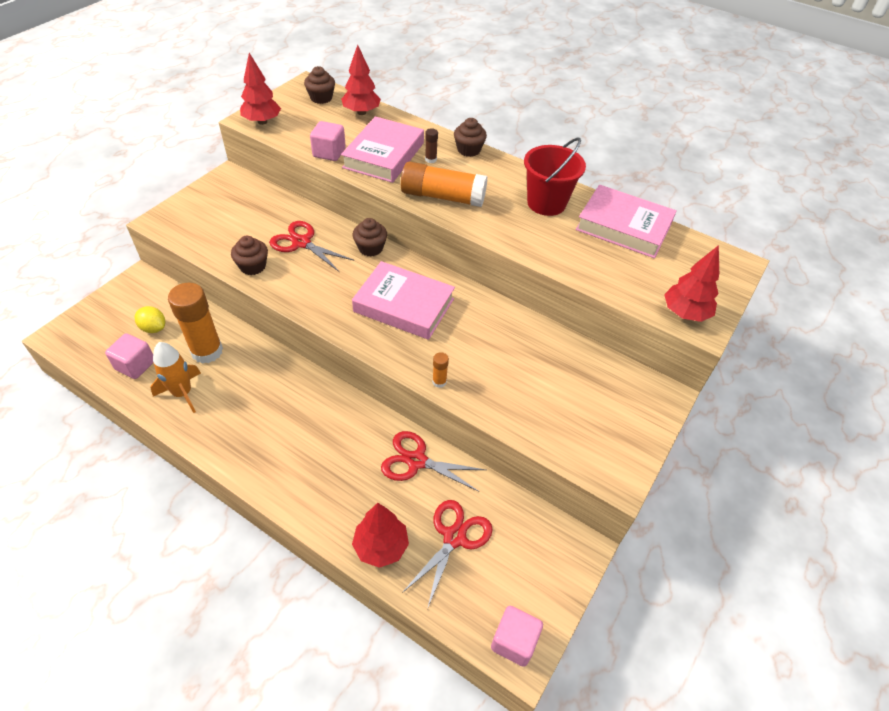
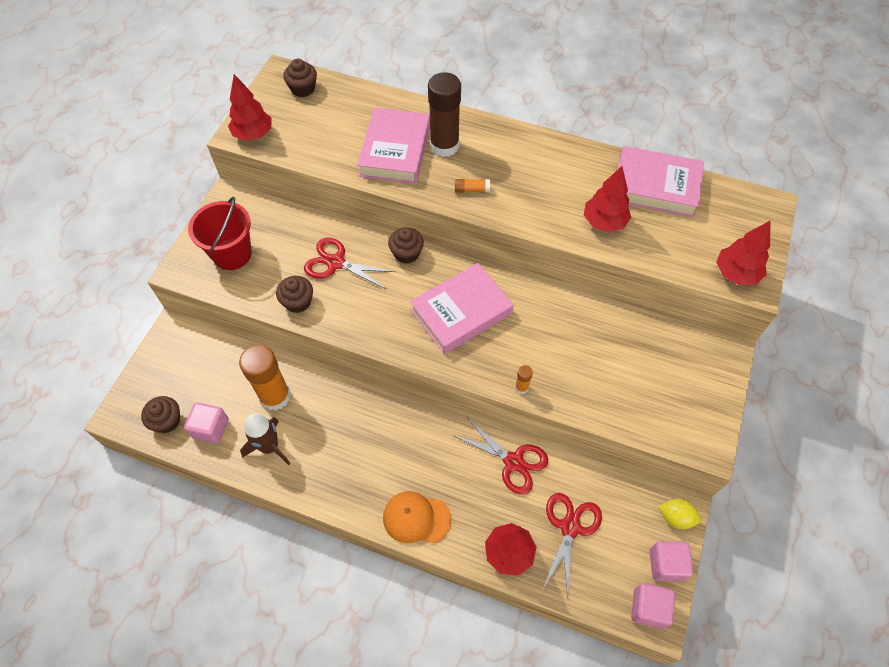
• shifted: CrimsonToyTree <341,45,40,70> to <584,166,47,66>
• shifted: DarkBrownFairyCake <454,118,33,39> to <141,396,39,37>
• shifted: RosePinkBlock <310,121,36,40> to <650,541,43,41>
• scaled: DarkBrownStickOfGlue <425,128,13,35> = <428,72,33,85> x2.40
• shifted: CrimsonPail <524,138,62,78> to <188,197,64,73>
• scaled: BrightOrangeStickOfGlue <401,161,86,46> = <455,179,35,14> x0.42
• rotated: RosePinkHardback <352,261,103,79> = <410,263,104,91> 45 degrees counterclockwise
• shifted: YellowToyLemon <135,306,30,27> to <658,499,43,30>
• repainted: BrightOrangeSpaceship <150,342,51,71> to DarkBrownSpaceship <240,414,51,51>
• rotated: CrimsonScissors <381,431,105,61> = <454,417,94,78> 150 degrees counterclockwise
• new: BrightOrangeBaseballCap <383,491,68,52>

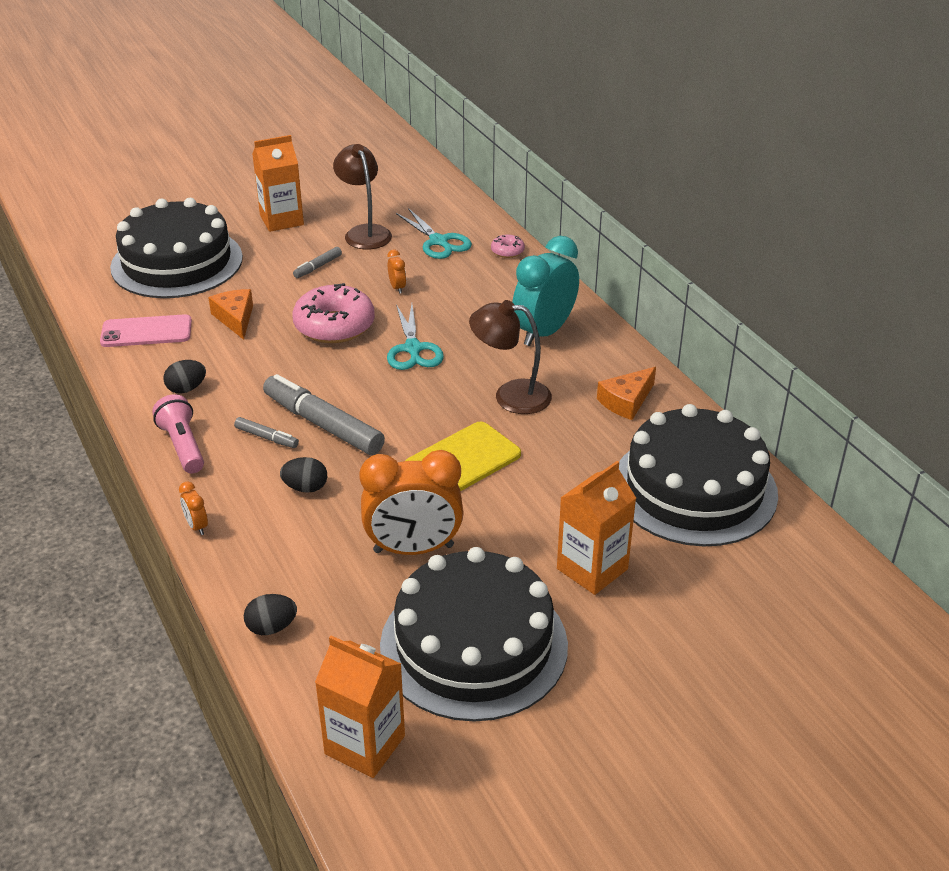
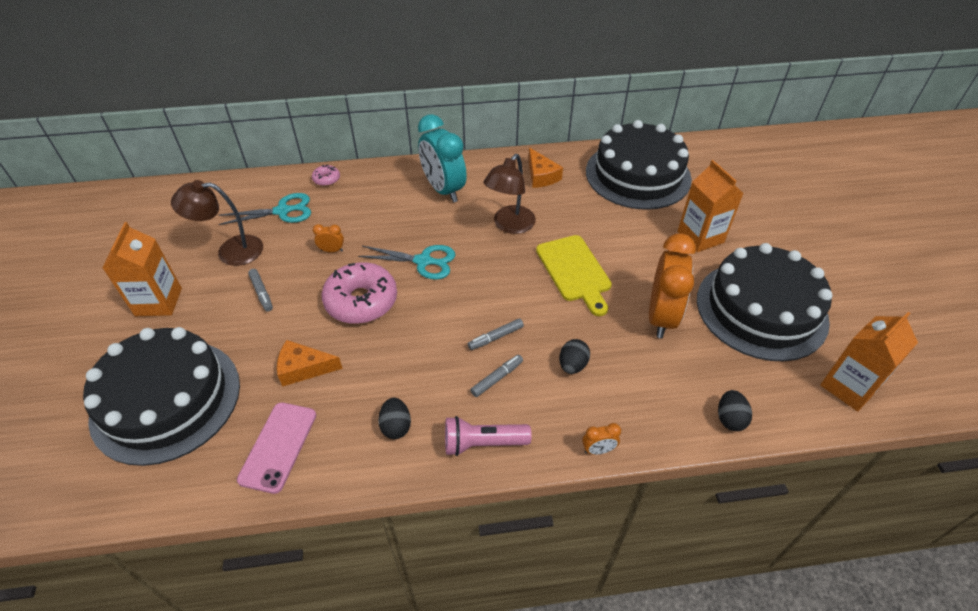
• scaled: GreyMarker <263,374,122,81> = <468,318,56,32> x0.47

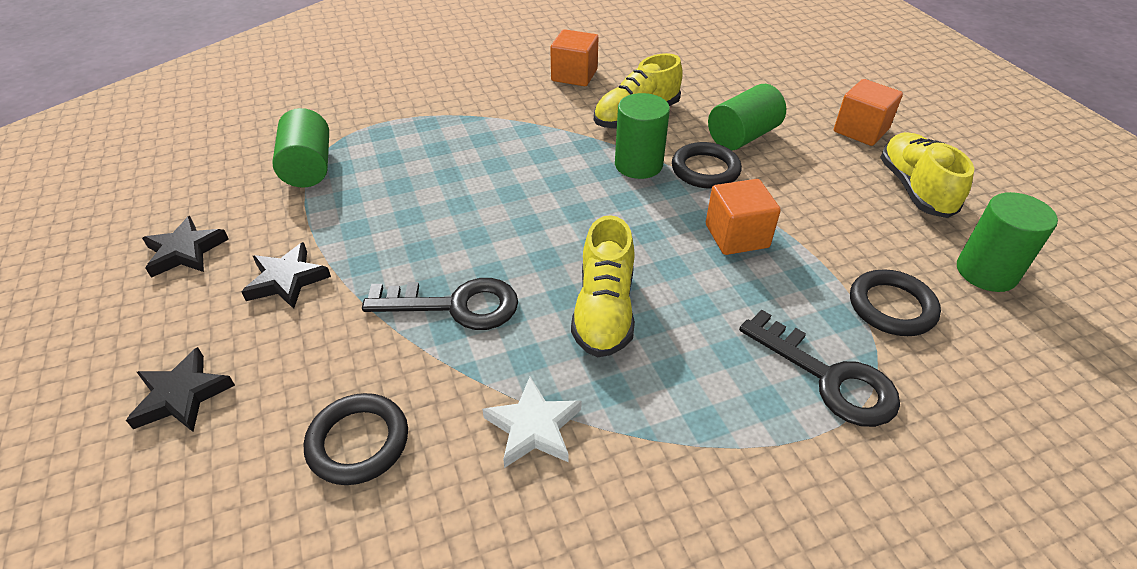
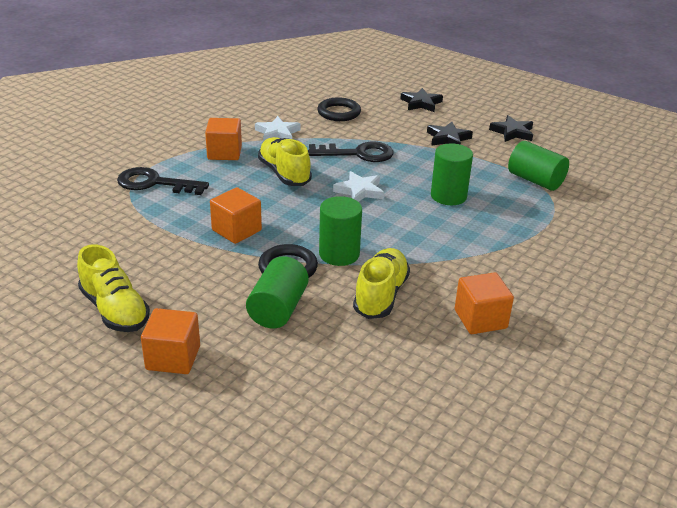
• shifted: EmeraldSolidCylinder <957,192,101,100> to <431,143,42,62>
• gone: JetBlackTorus <850,269,91,67>
• rotated: JetBlackLatchkey <362,278,156,52> = <308,142,86,20> 150 degrees counterclockwise
• new: BrightOrangeBlock <205,118,37,42>
• new: PureWhiteFivePointedStar <333,171,51,31>

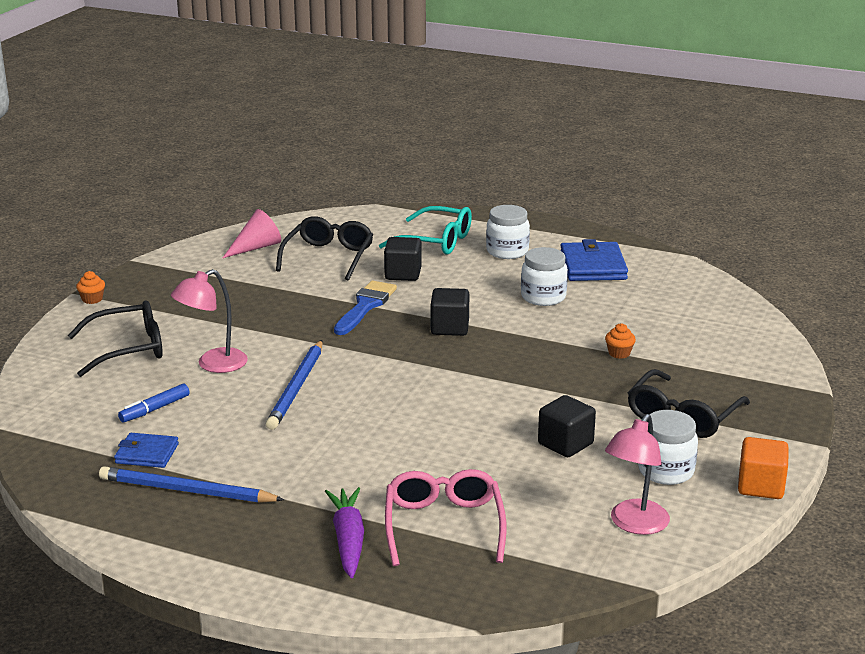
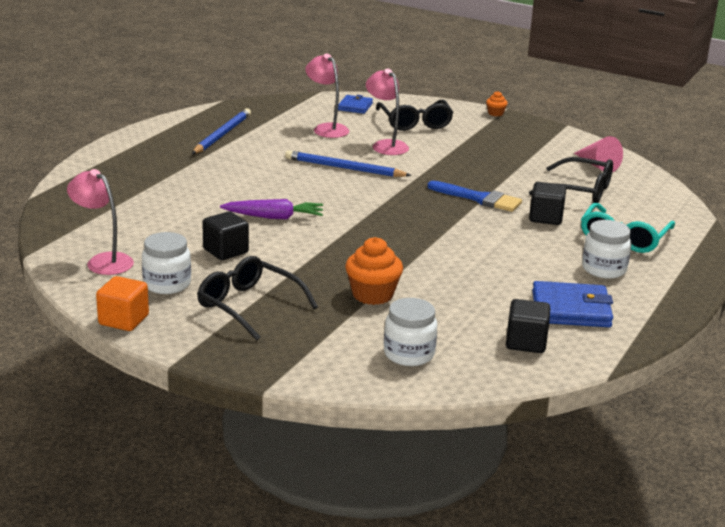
• shifted: PureWhiteJamJar <521,247,47,59> to <384,298,53,68>
• shifted: JetBlackBlock <431,288,38,48> to <506,299,44,54>
• scaled: BrightOrangeFairyCake <605,323,31,36> = <345,237,58,68> x1.95
• swapped: CobaltMarker <118,384,71,38> to RosePinkReadingLamp <305,54,44,84>
• shifted: CobaltCardWallet <114,433,65,35> to <338,95,35,19>
• gone: RosePinkEyeglasses <385,469,121,97>
• shifted: RoyalPurpleCarrot <325,487,39,91> to <220,199,103,20>

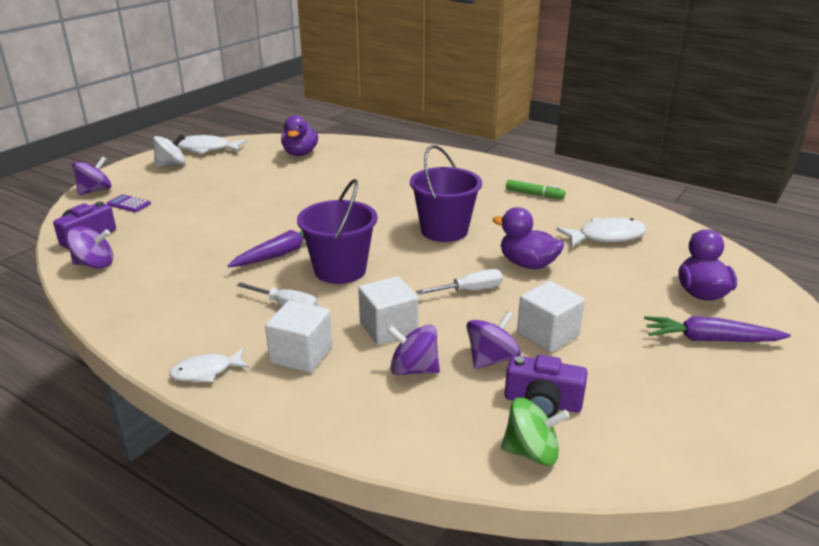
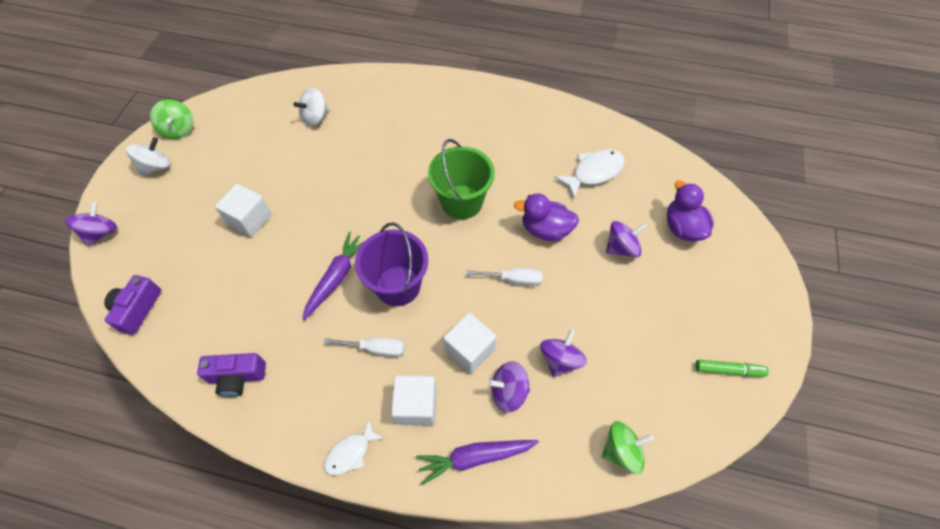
• gone: RoyalPurpleDuck <281,115,37,41>
• swapped: PureWhiteFish <177,135,70,19> to EmeraldToyTop <150,99,43,40>
• repainted: RoyalPurplePail <410,145,72,97> to EmeraldPail <428,139,67,80>
• shifted: EmeraldMarker <506,180,59,19> to <695,360,74,17>
• gone: RoyalPurplePocketCalculator <107,194,44,18>
• shifted: RoyalPurpleToyTop <67,226,46,43> to <606,221,41,37>
• rotated: PureWhiteHandScrewdriver <416,269,87,26> = <467,268,76,18> 45 degrees clockwise
• shifted: PureWhiteBlock <517,281,68,71> to <215,184,57,53>
• shifted: RoyalPurpleCarrot <644,316,147,26> to <416,440,123,45>
• shifted: RoyalPurpleCamera <505,355,83,63> to <197,353,69,44>
• new: PureWhiteToyTop <293,87,36,39>

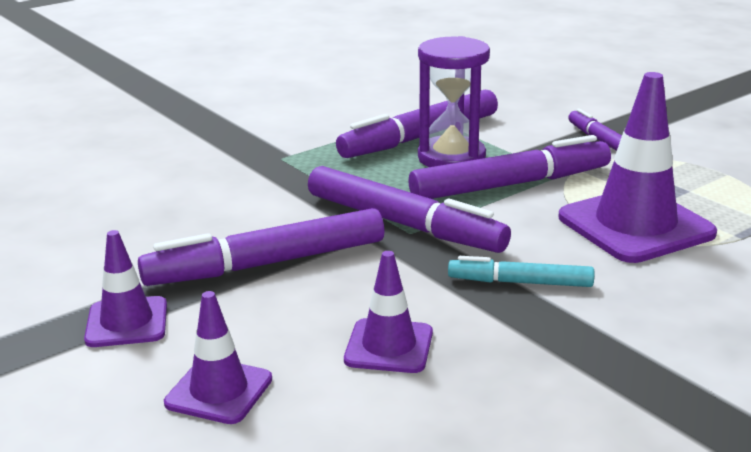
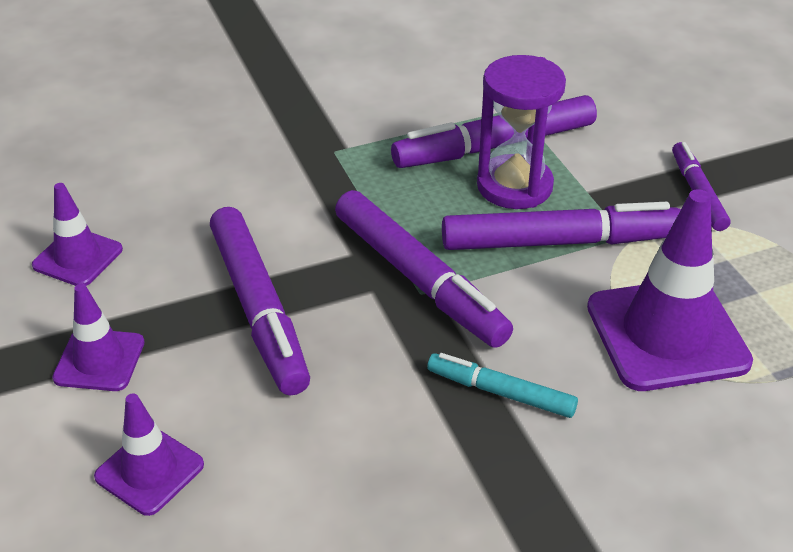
• rotated: RoyalPurpleMarker <138,208,246,78> = <210,207,100,189> 105 degrees counterclockwise
• shifted: RoyalPurpleRoadCone <344,251,89,122> to <32,183,91,103>

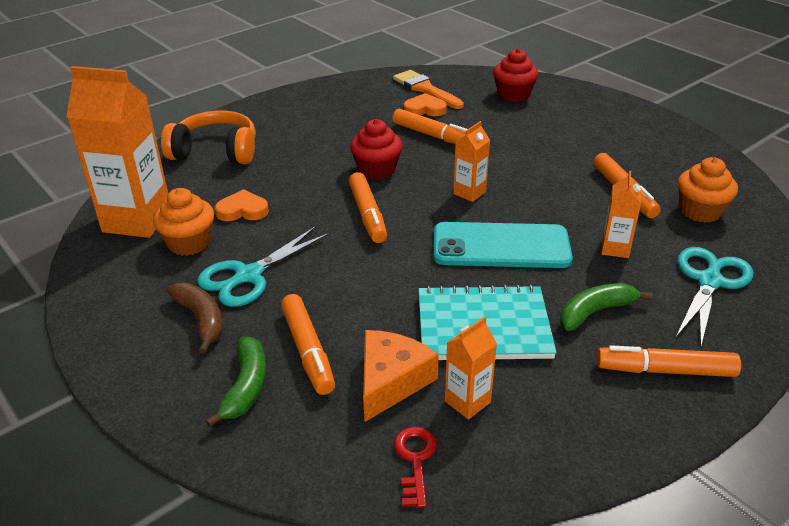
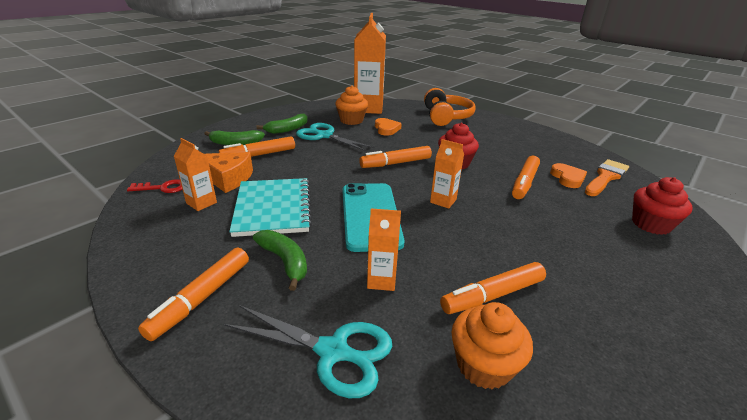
• repainted: DarkBrownToyBanana <167,283,56,71> to EmeraldToyBanana <256,114,52,20>
• rotated: BrightOrangeMarker <596,345,145,32> = <138,247,111,94> 150 degrees counterclockwise

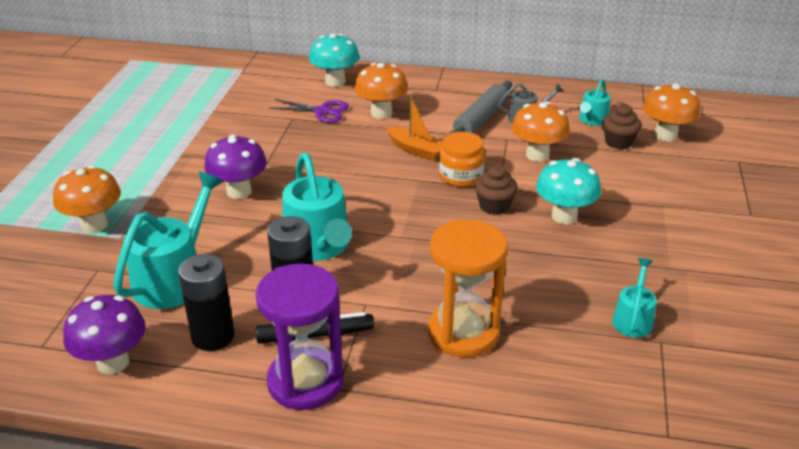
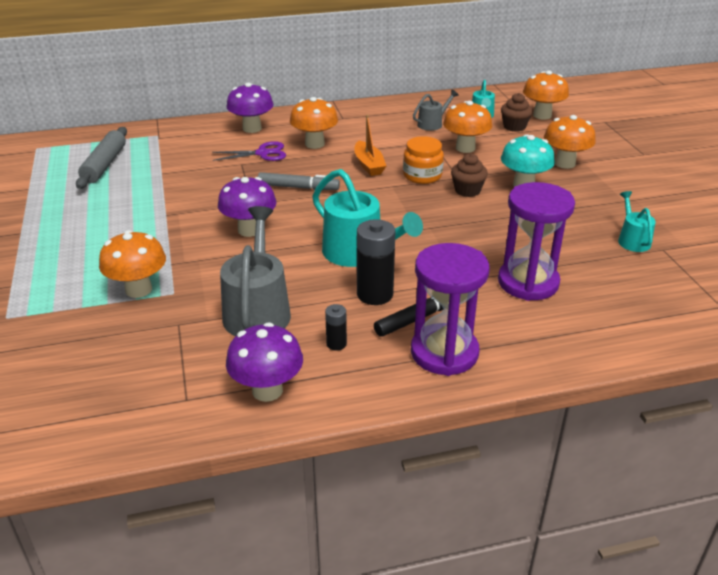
• repainted: TealFungus <309,33,51,54> to RoyalPurpleFungus <227,83,47,50>
• shifted: GreyRollingPin <449,81,63,53> to <76,127,51,62>
• rotated: BrightOrangeBoat <386,96,56,65> = <354,114,32,62> 60 degrees clockwise
• repainted: TealWateringPot <113,172,111,137> to GreyWateringPot <220,206,71,130>
• repainted: BrightOrangeHourglass <428,220,80,137> to RoyalPurpleHourglass <498,182,77,119>
• scaled: JetBlackAaBattery <178,254,56,97> = <325,304,22,47> x0.51
• new: BrightOrangeFungus <544,115,52,54>
• new: GreyMarker <258,172,82,18>

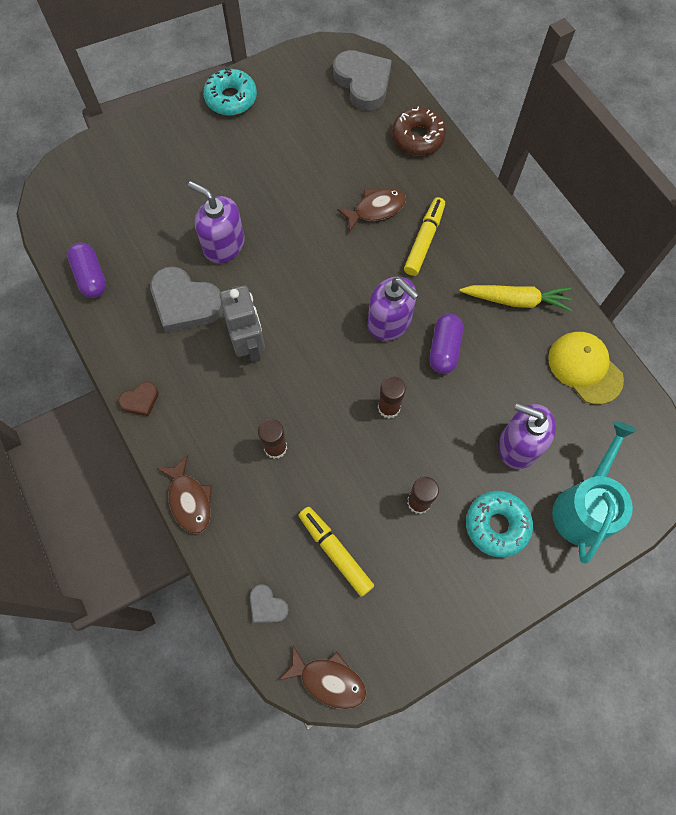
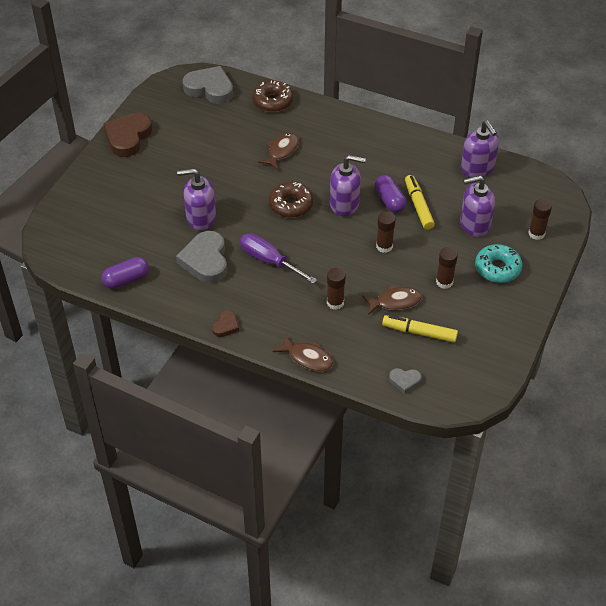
• swapped: TealGlazedDonut <203,68,54,48> to DarkBrownHeart <104,113,48,44>
• shifted: YellowMarker <404,197,41,79> to <405,175,30,55>
• rotated: RoyalPurpleCapsule <67,243,39,55> = <102,257,47,32> 60 degrees counterclockwise
• rotated: GreyHeart <150,266,73,67> = <176,231,51,52> 90 degrees clockwise
• swapped: GreyRobotFigure <220,285,45,79> to RoyalPurpleHandScrewdriver <240,233,77,51>
• gone: YellowCarrot <459,285,113,26>
• swapped: YellowBaseballCap <548,332,76,73> to RoyalPurpleSoapPump <461,121,38,56>
• swapped: TealWateringPot <552,421,85,143> to DarkBrownStickOfGlue <528,199,24,41>
• shifted: DarkBrownFish <279,645,87,64> to <362,285,60,30>
• new: DarkBrownGlazedDonut <269,182,44,36>

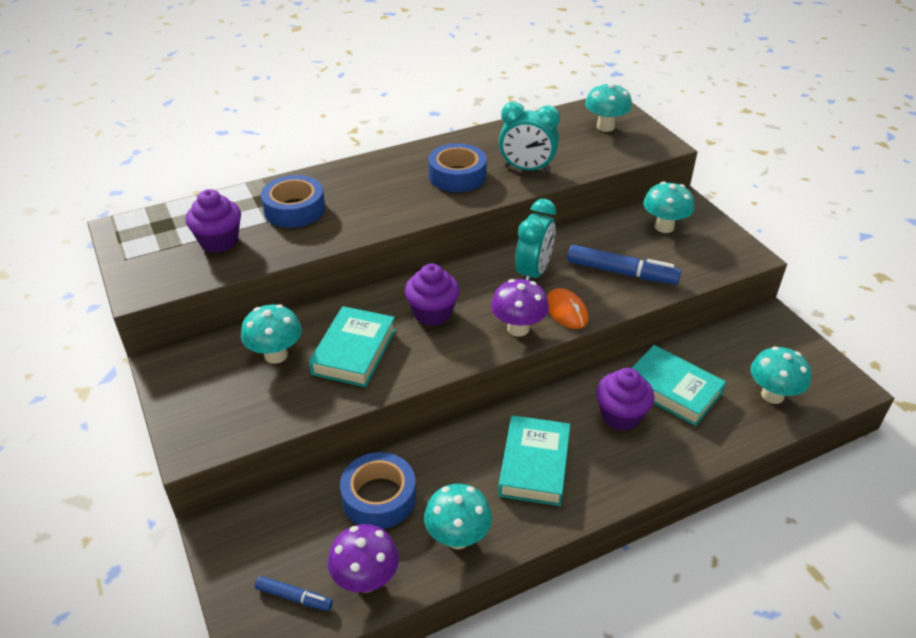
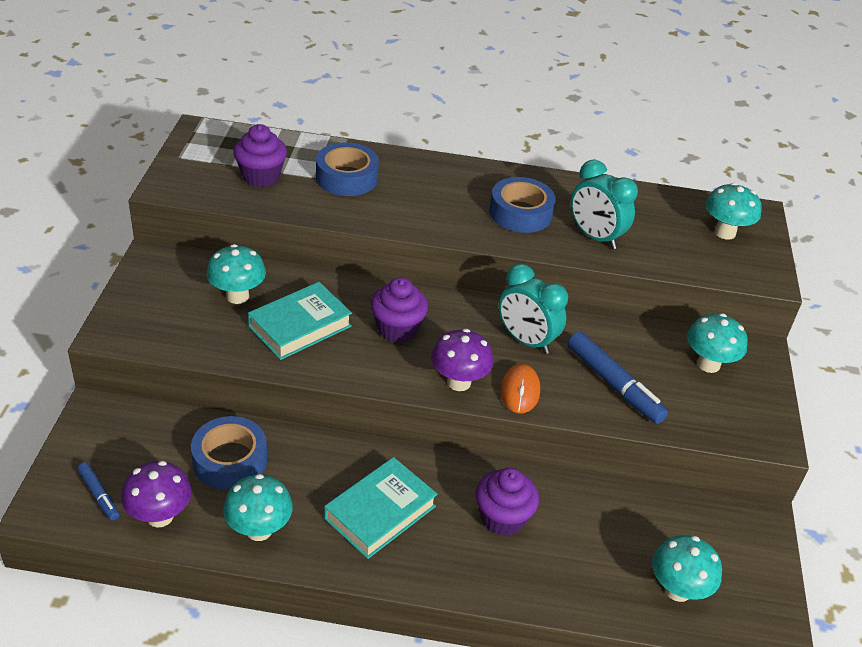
• rotated: TealClock <515,199,41,82> = <499,264,69,90> 75 degrees clockwise
• gone: TealHardback <632,345,94,81>

